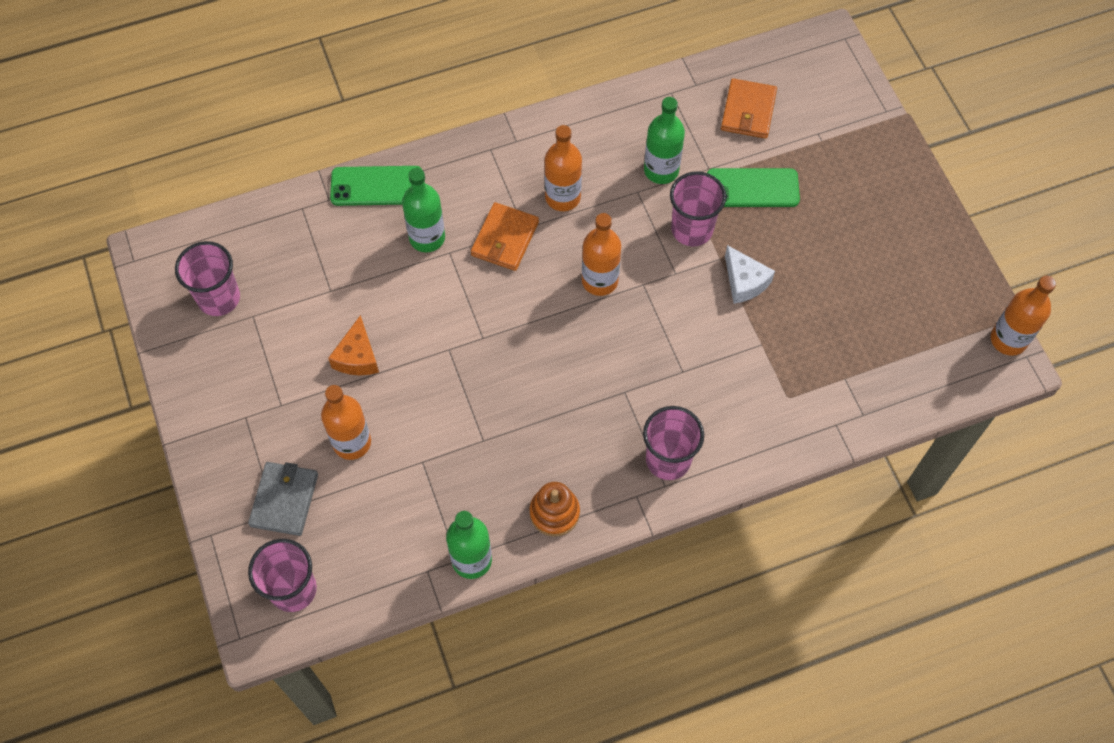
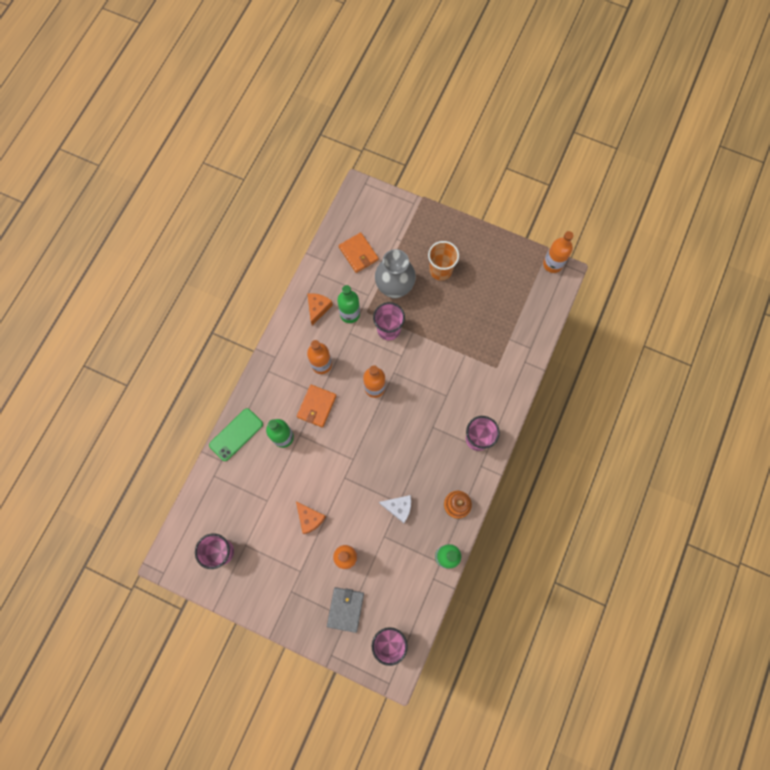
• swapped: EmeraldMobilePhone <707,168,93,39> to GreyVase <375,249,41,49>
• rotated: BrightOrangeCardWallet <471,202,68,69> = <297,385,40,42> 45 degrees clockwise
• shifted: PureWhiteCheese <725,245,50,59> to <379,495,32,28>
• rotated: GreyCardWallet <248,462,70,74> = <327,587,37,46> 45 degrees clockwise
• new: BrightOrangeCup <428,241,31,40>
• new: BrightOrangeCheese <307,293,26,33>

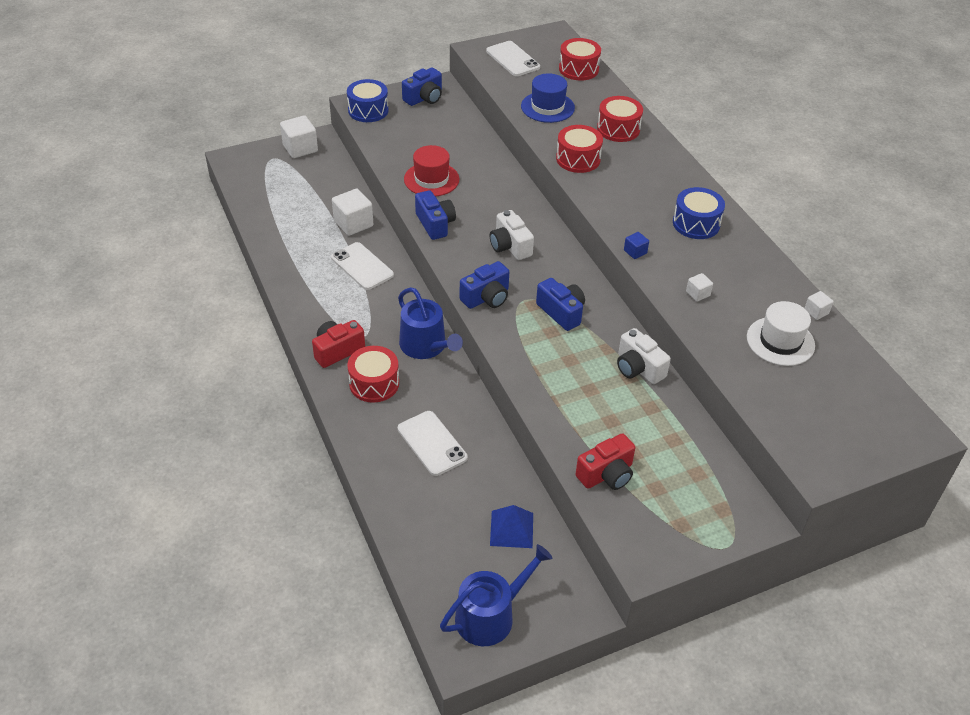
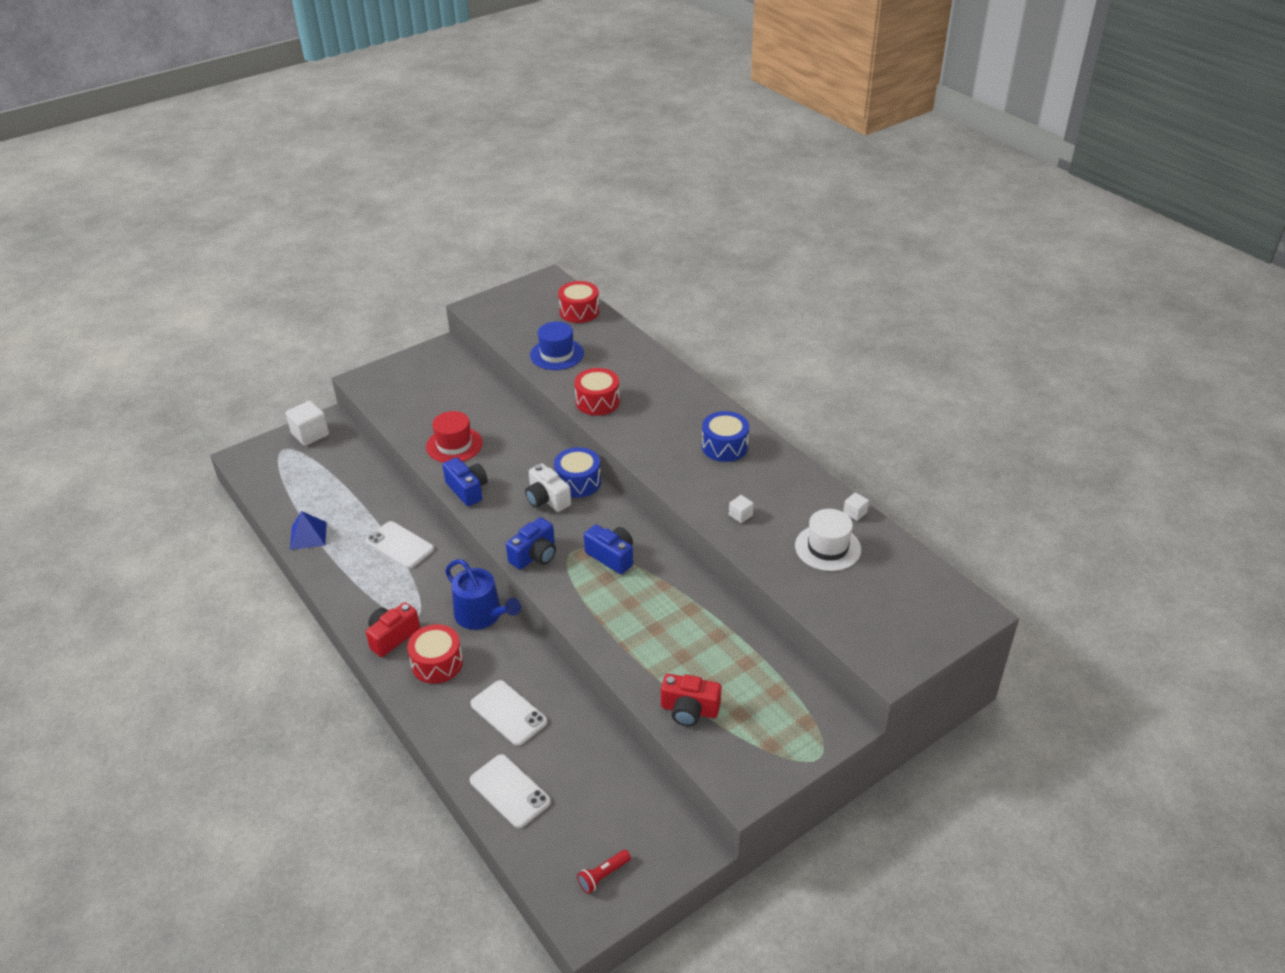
• shifted: PureWhiteMobilePhone <486,41,54,35> to <470,754,81,74>
• gone: CobaltCamera <402,68,40,38>
• shifted: CobaltToyDrum <347,79,42,43> to <554,447,47,51>
• gone: CrimsonToyDrum <597,96,46,46>
• gone: PureWhiteBlock <332,189,41,47>
• gone: CobaltBlock <624,232,25,27>
• gone: PureWhiteCamera <617,328,54,56>
• rotated: CrimsonCamera <575,433,60,57> = <661,674,60,53> 60 degrees clockwise
• shifted: CobaltPyramid <490,505,43,43> to <290,511,37,39>
• swapped: CobaltWateringPot <440,544,113,102> to CrimsonFlashlight <577,850,54,44>

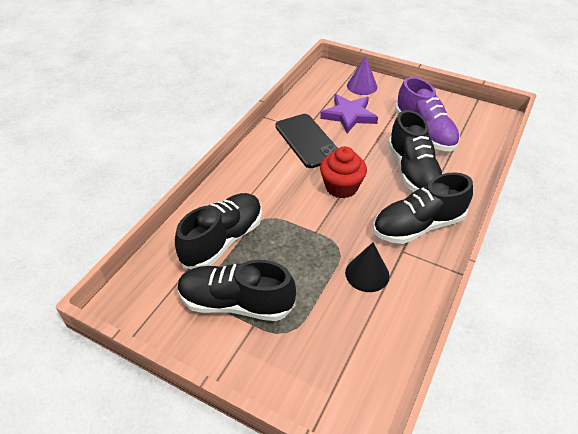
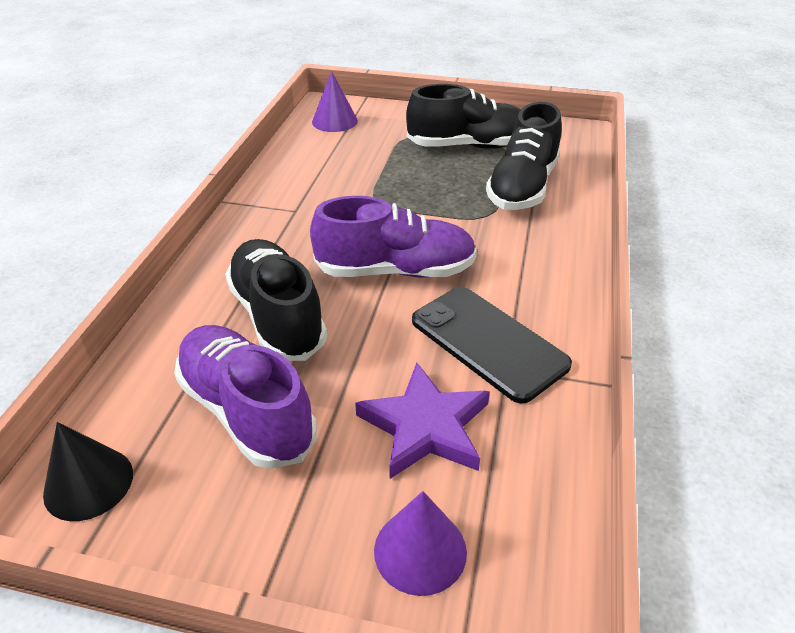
• swapped: CrimsonFairyCake <320,146,47,53> to RoyalPurpleLaceUpShoe <310,196,167,82>
• gone: JetBlackLaceUpShoe <373,172,100,72>
• shifted: JetBlackCone <345,243,45,49> to <43,422,90,99>
• new: RoyalPurpleCone <312,71,46,61>

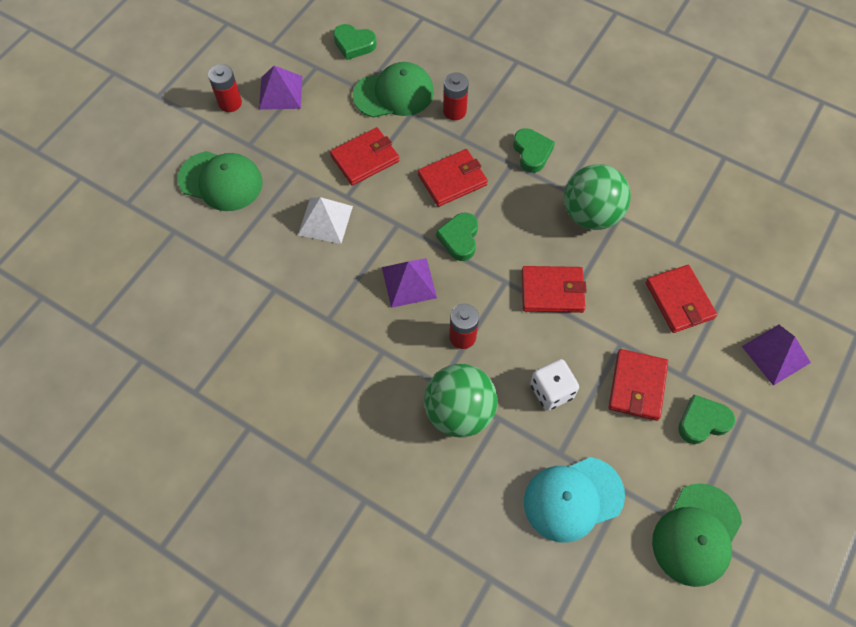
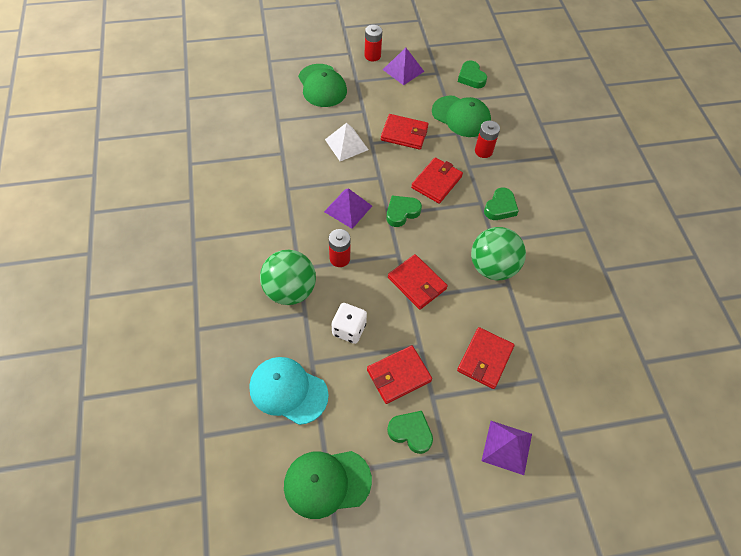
• rotated: CrimsonCardWallet <418,149,70,58> = <411,157,52,47> 75 degrees counterclockwise

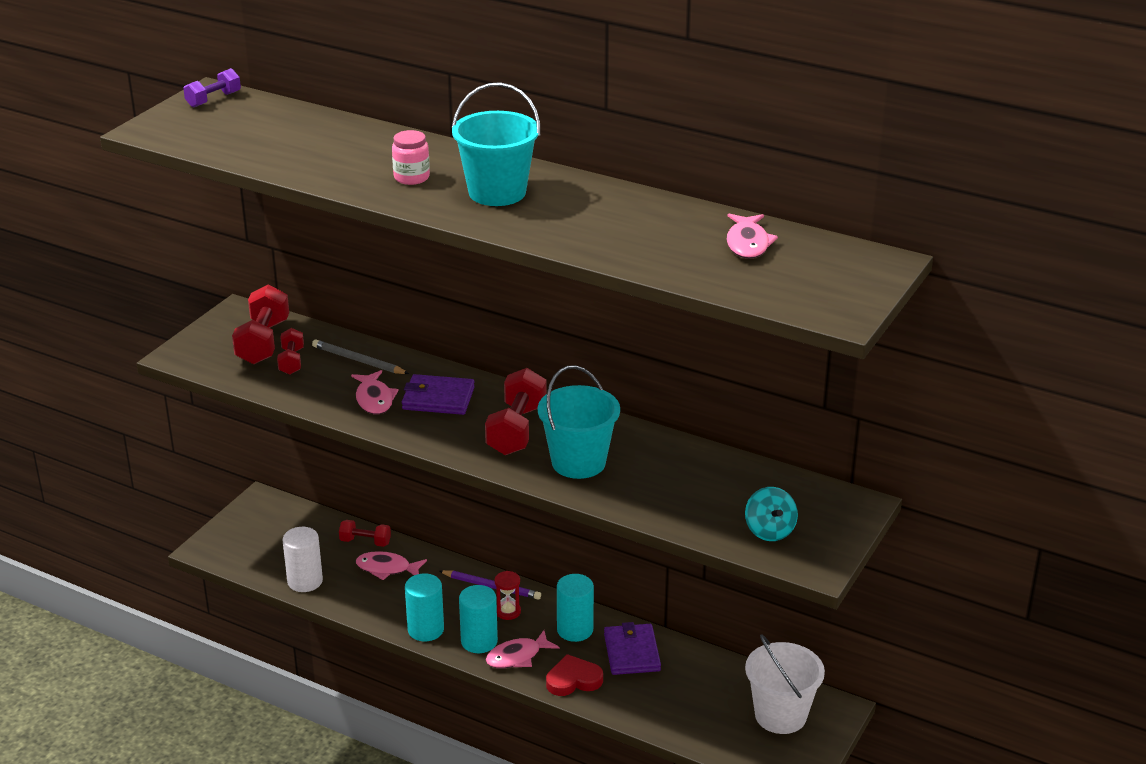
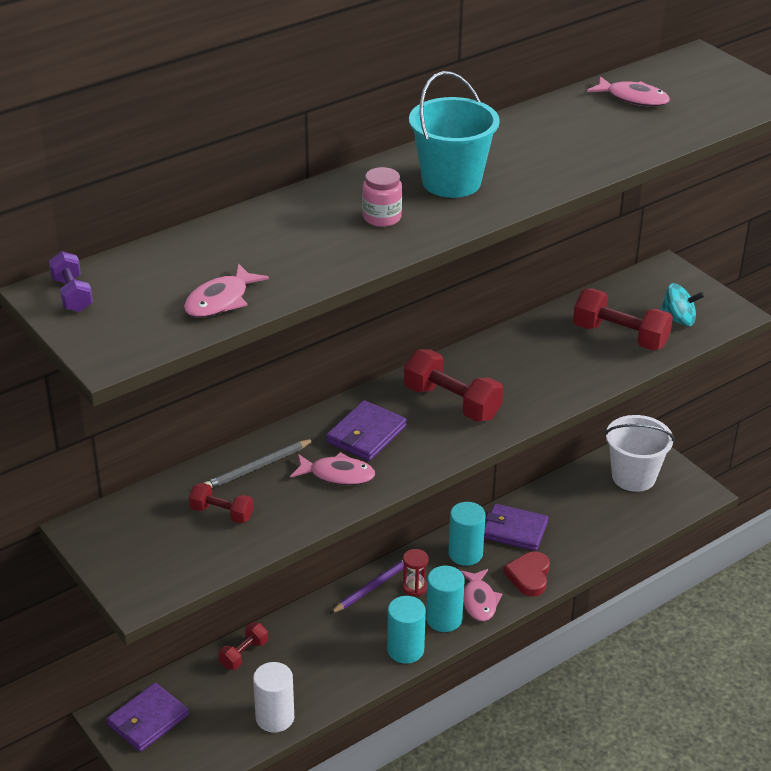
• shifted: CrimsonDumbbell <232,285,57,79> to <573,288,100,63>
• gone: TealPail <538,365,82,114>
• shifted: RosePinkFish <356,551,71,29> to <184,263,85,55>
• new: RoyalPurpleCardWallet <107,683,82,69>

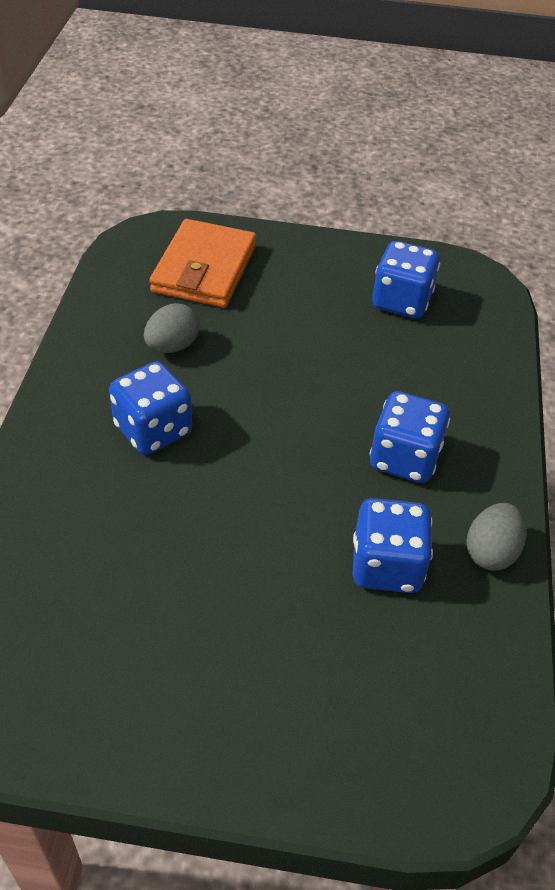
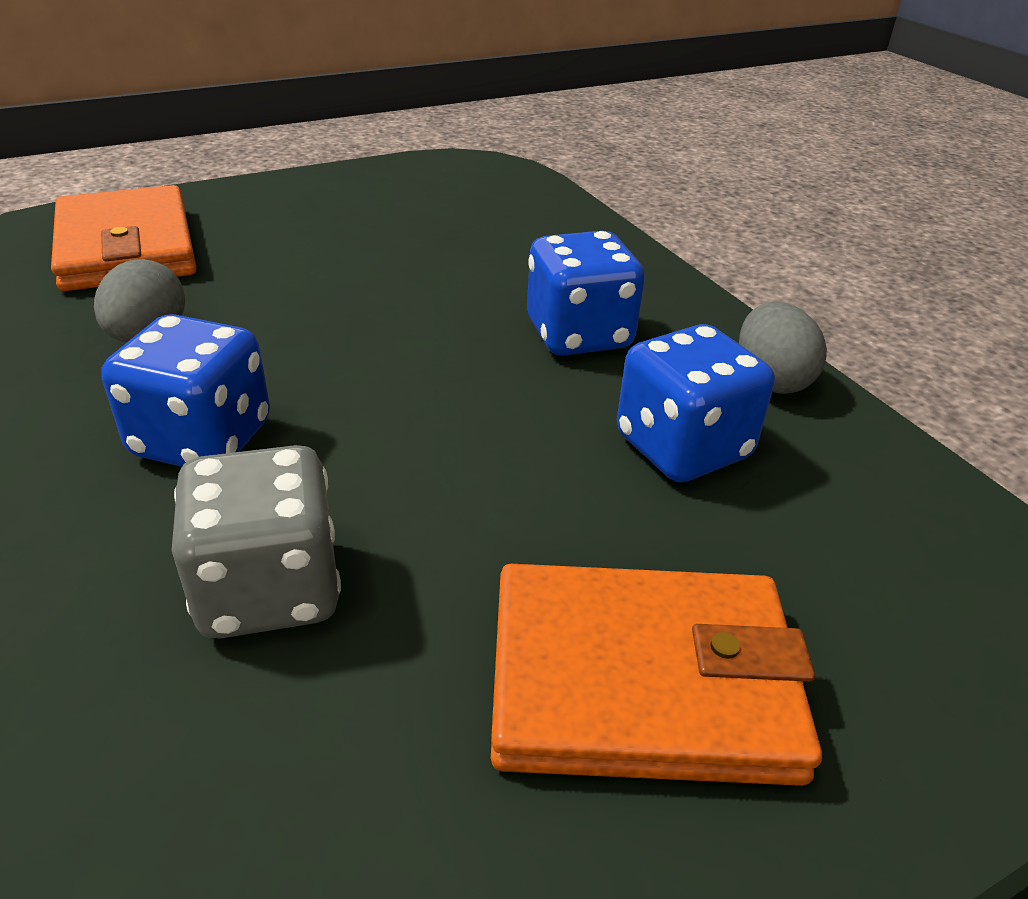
• gone: CobaltDie <372,241,68,77>
• new: GreyDie <172,445,169,193>
• new: BrightOrangeCardWallet <491,564,331,222>

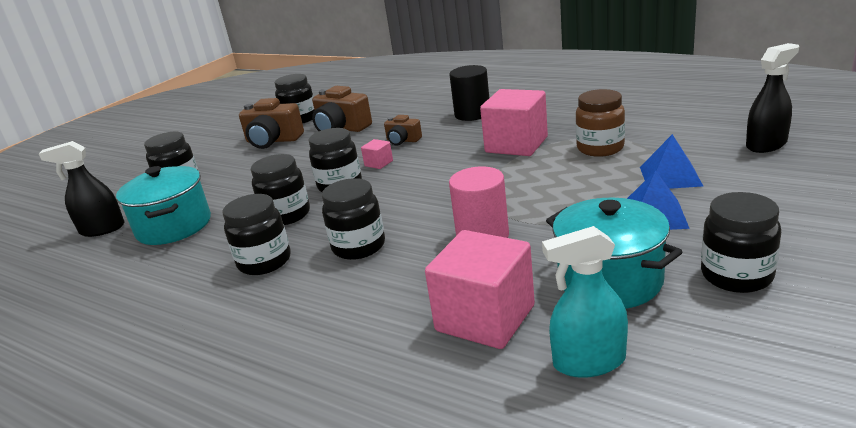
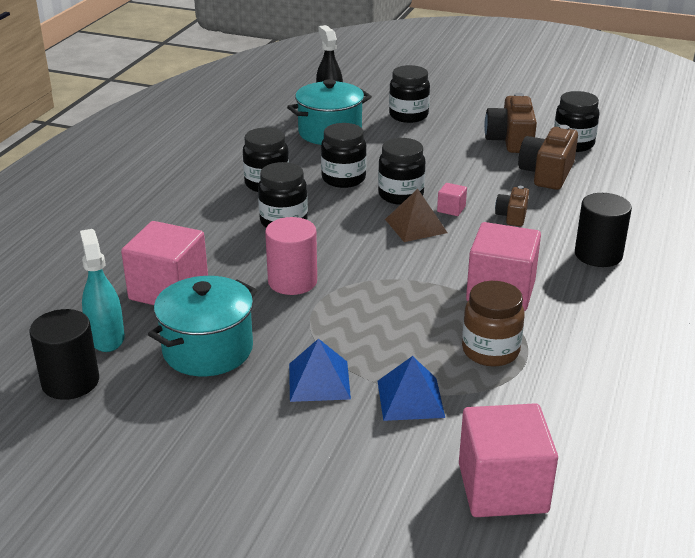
• swapped: JetBlackSprayer <746,43,53,110> to RosePinkBlock <459,403,99,114>
• gone: JetBlackJamJar <701,192,80,101>
• new: DarkBrownPyramid <385,189,63,53>
• new: JetBlackSolidCylinder <30,309,69,91>

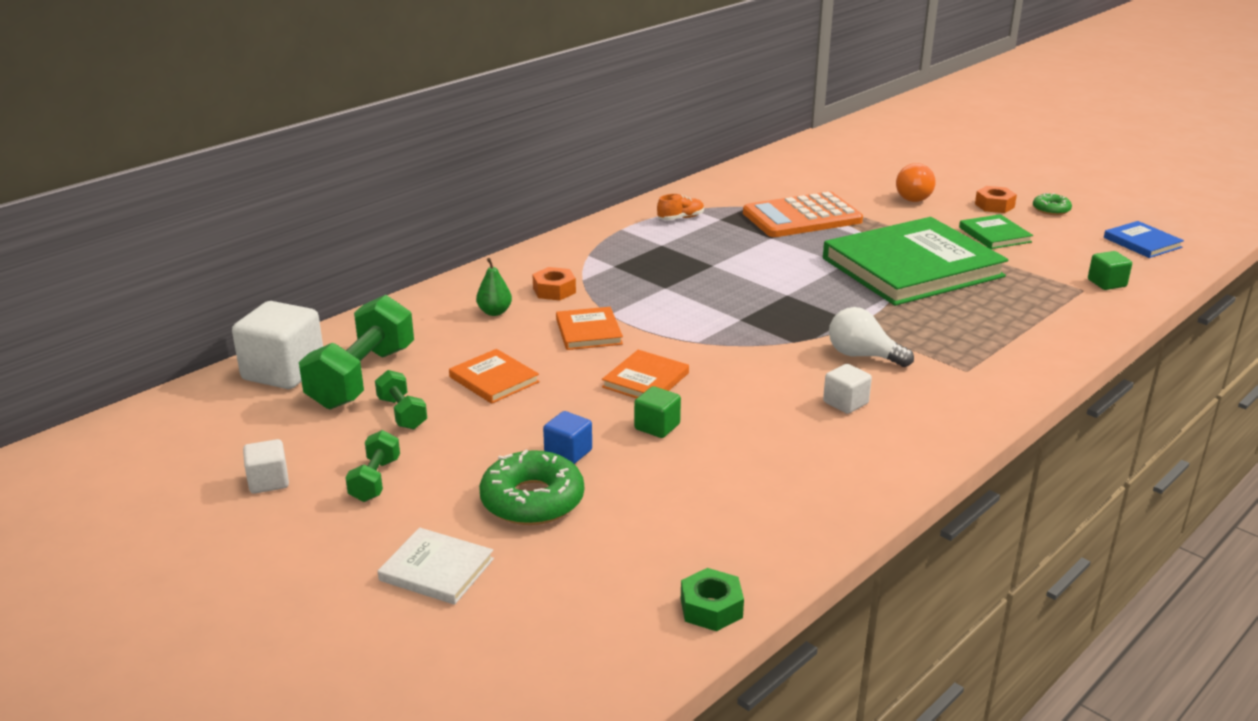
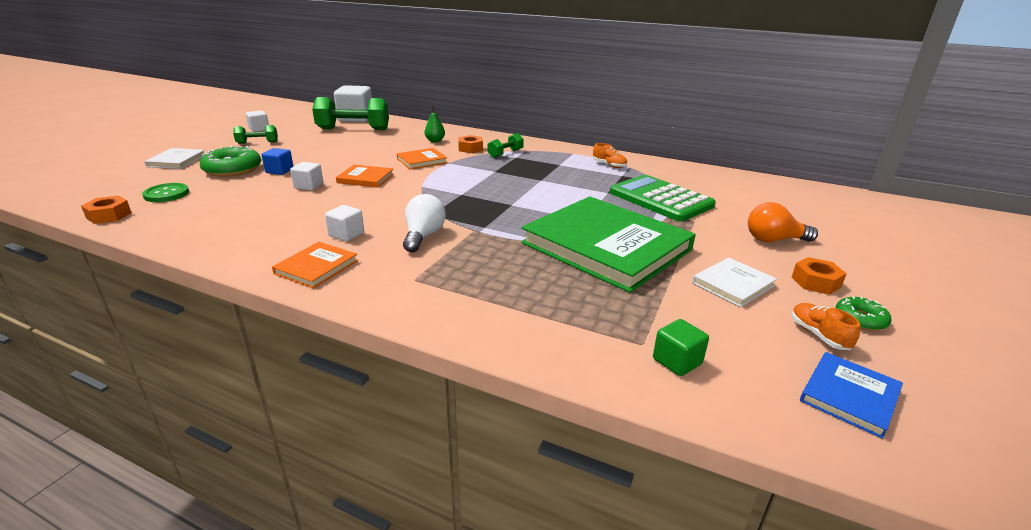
• repainted: BrightOrangePocketCalculator <743,191,120,46> to EmeraldPocketCalculator <610,175,106,46>
• repainted: EmeraldHardback <959,214,74,35> to PureWhiteHardback <692,258,85,49>
• shifted: BrightOrangeHardback <449,349,91,55> to <272,242,86,47>
• shifted: EmeraldDumbbell <375,370,52,60> to <488,133,36,25>
• repainted: EmeraldBlock <634,386,47,52> to PureWhiteBlock <290,162,33,29>
• repainted: EmeraldNut <681,568,63,63> to BrightOrangeNut <81,196,51,28>
• new: EmeraldButton <142,183,47,19>
• new: BrightOrangeLaceUpShoe <791,303,69,47>

